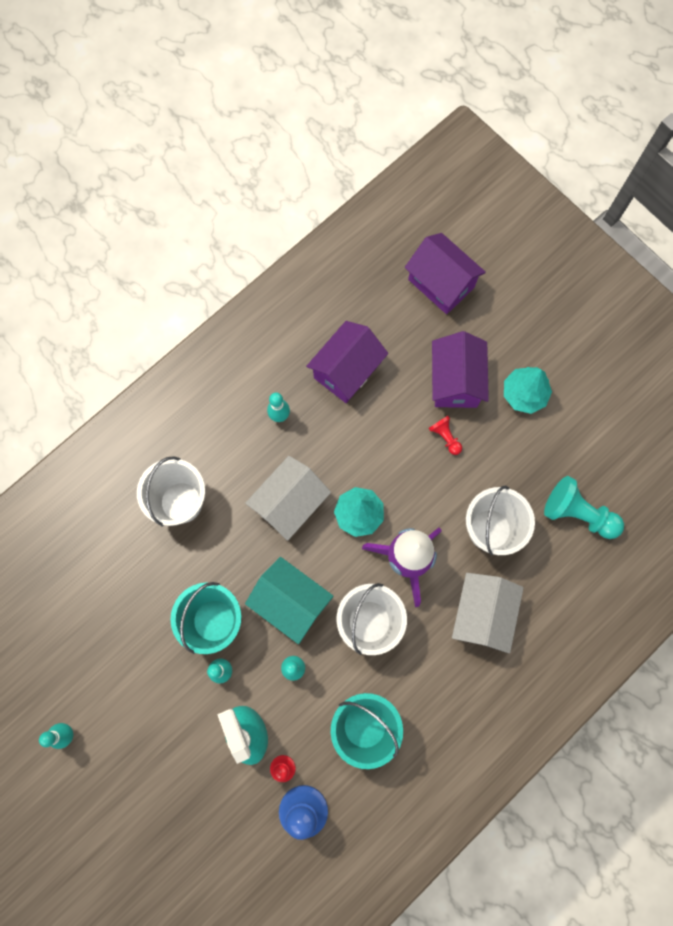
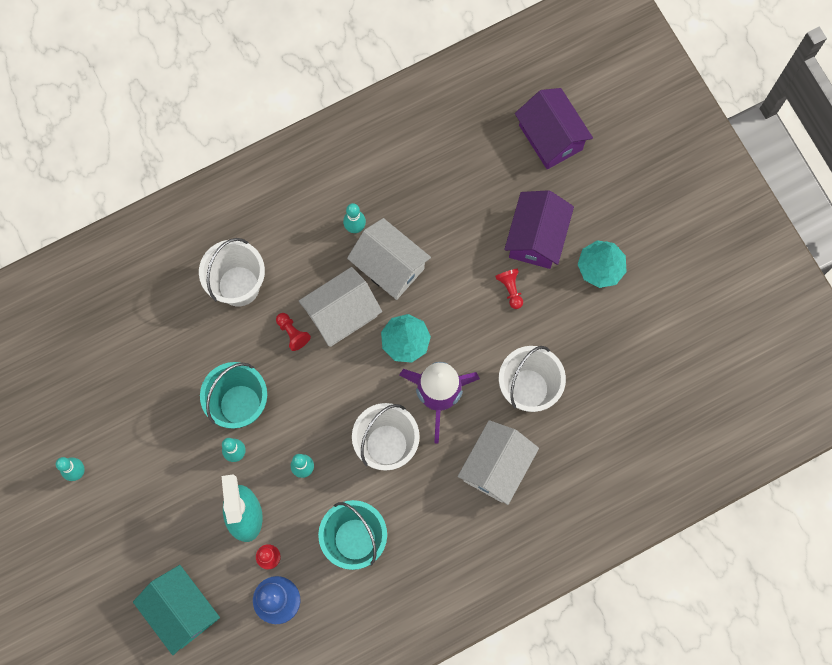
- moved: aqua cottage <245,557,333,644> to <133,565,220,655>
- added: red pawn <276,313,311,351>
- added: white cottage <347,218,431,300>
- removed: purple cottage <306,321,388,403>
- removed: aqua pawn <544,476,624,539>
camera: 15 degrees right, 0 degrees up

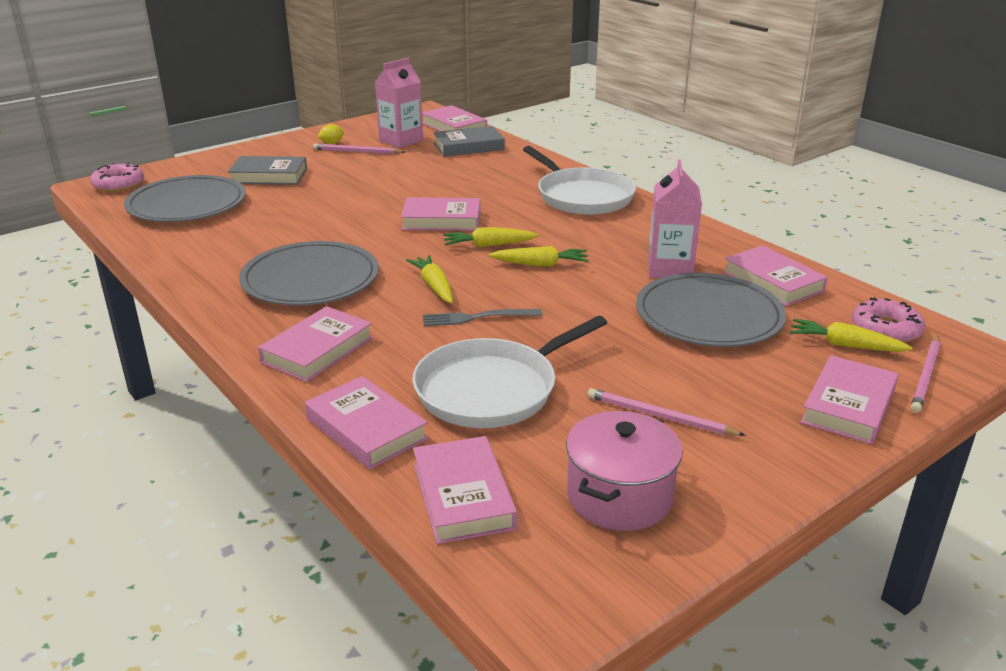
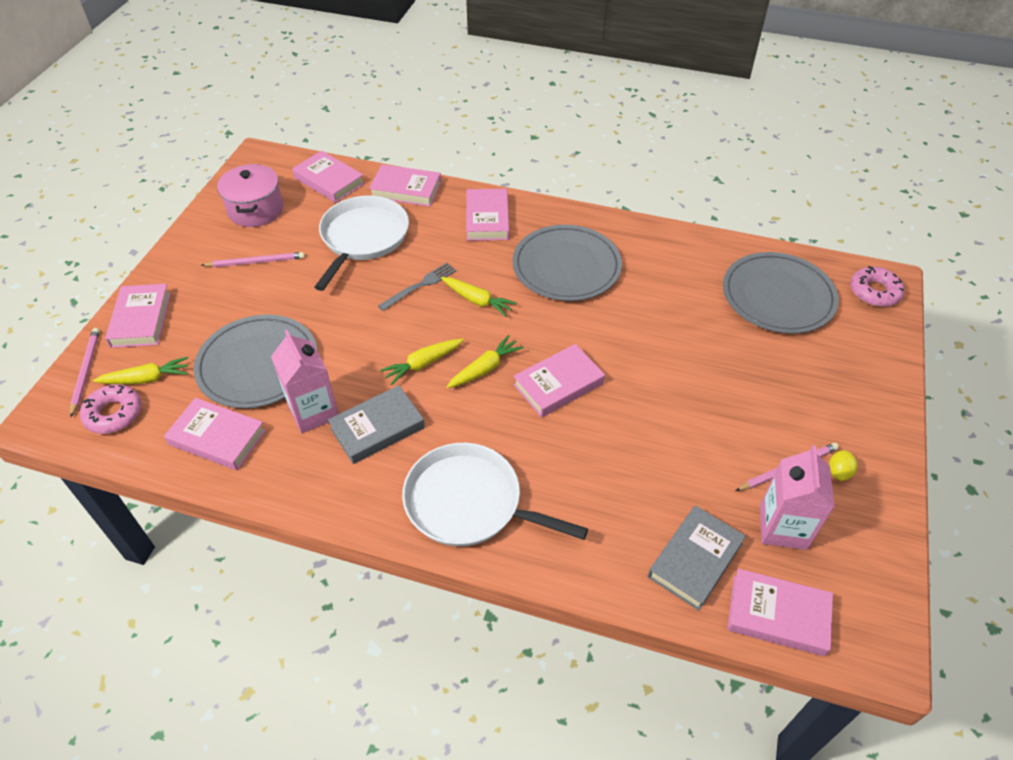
- moved: grey hardcover <228,156,307,185> to <328,385,425,464>
camera: 145 degrees right, 20 degrees up

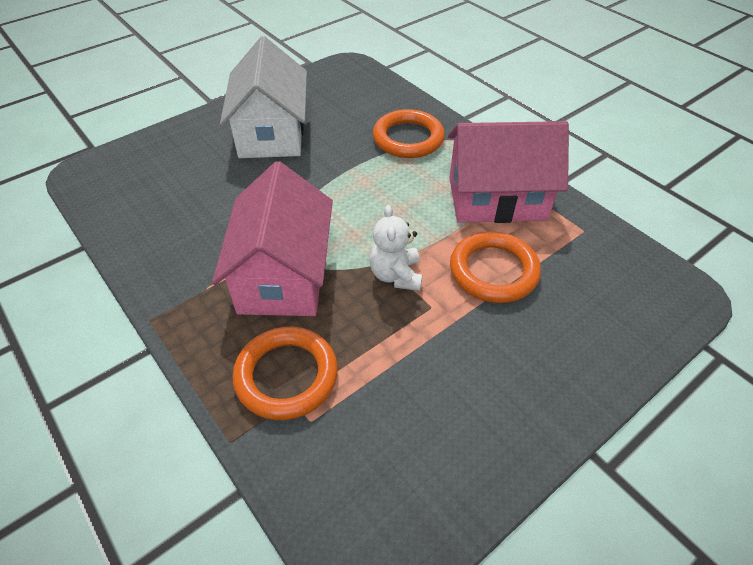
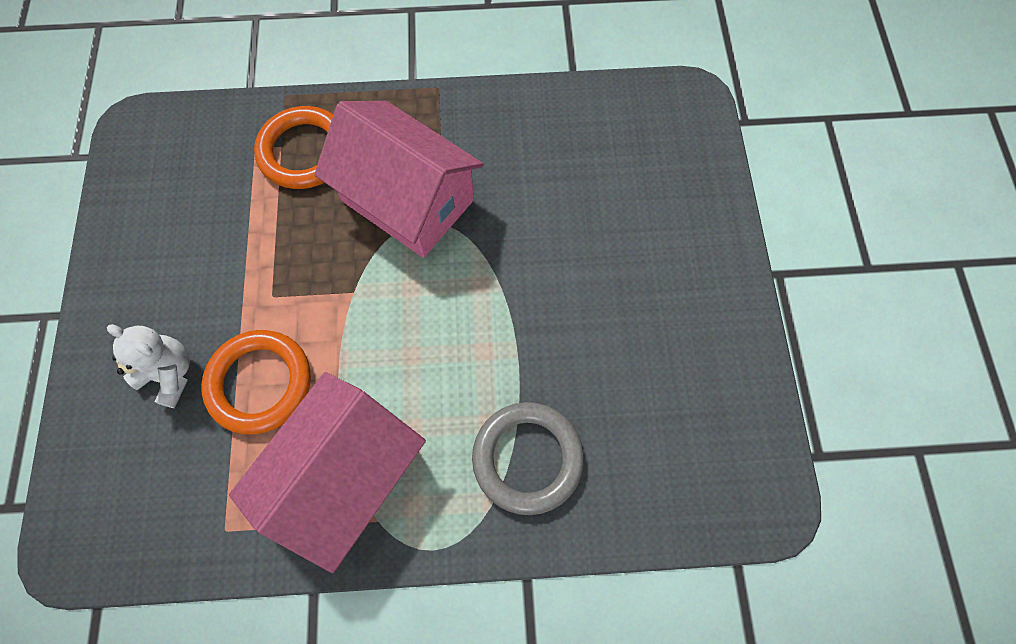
- moved: white teddy bear <369,205,422,291> to <107,324,190,408>
- recoloured: bright orange ring <373,109,445,158> to grey ring <472,402,584,515>
- removed: white cottage <220,36,307,158>
camera: 125 degrees right, 20 degrees up

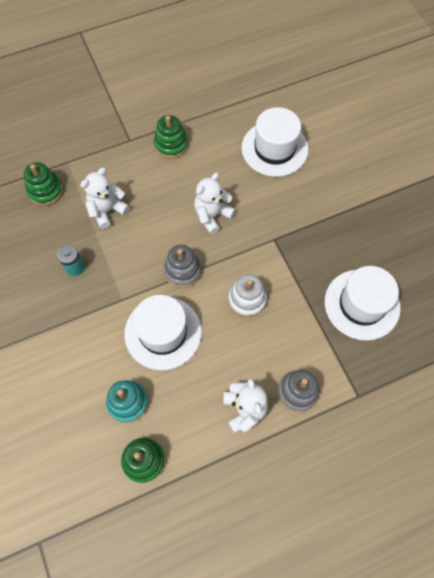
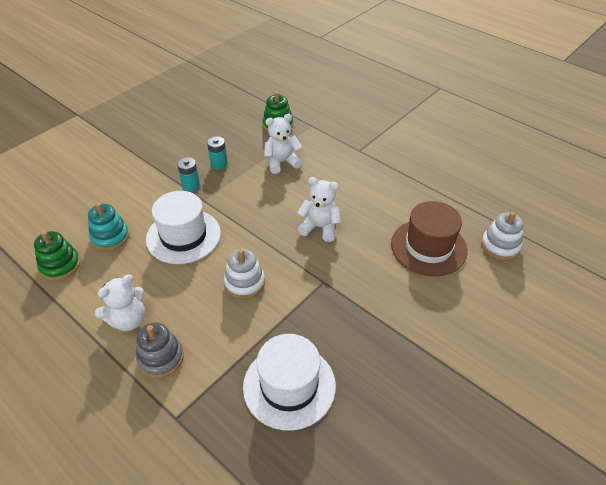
- added: aqua battery <177,157,200,192>
- turned: white teddy bear <80,168,130,229> = <264,114,302,174> 45 degrees counterclockwise
- recoloured: white top hat <242,107,308,177> to russet top hat <391,201,468,276>
- added: white stacking toy <481,212,524,260>
- removed: emerald stacking toy <154,115,188,158>
- removed: grey stacking toy <164,245,201,288>
camera: 65 degrees right, 20 degrees down

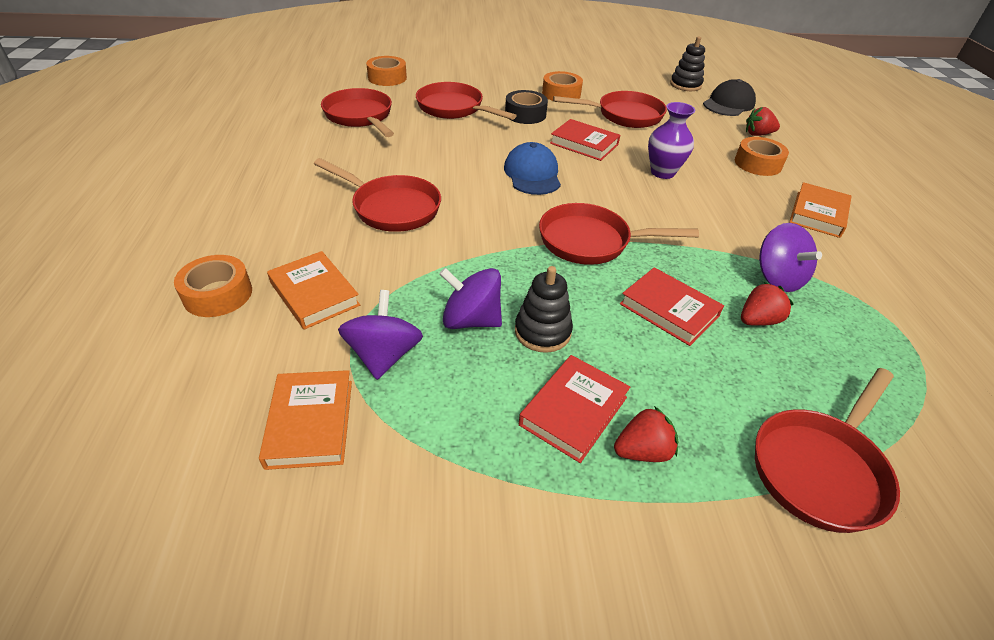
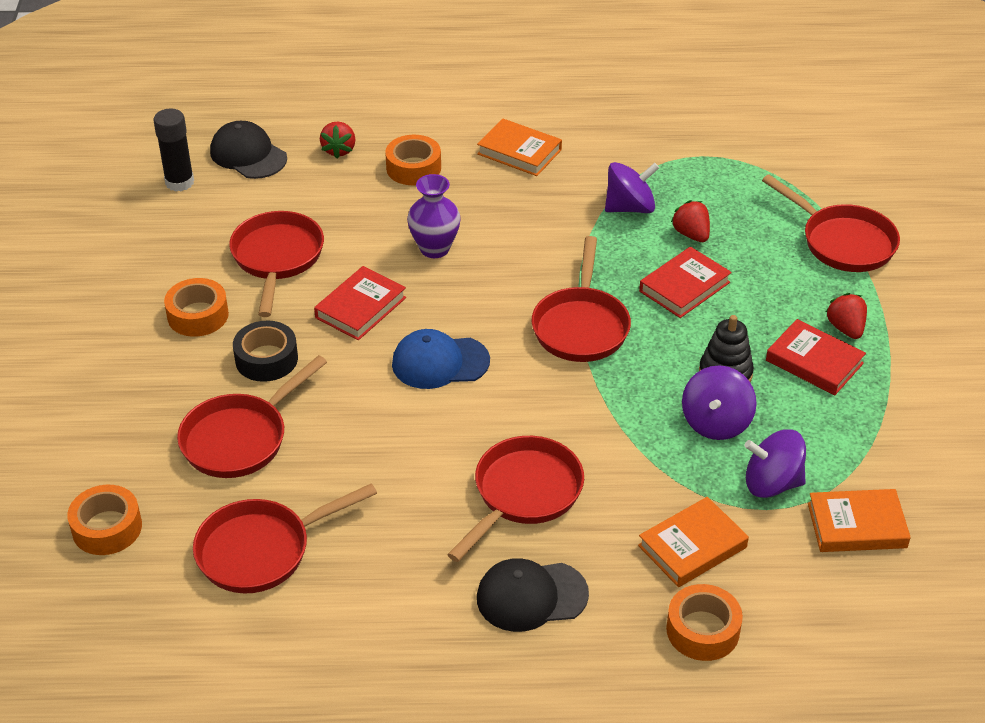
- replaced: ebony stacking toy <670,36,705,91> to ebony stick of glue <153,109,194,192>
- added: ebony baseball cap <477,558,589,632>
camera: 85 degrees left, 0 degrees up

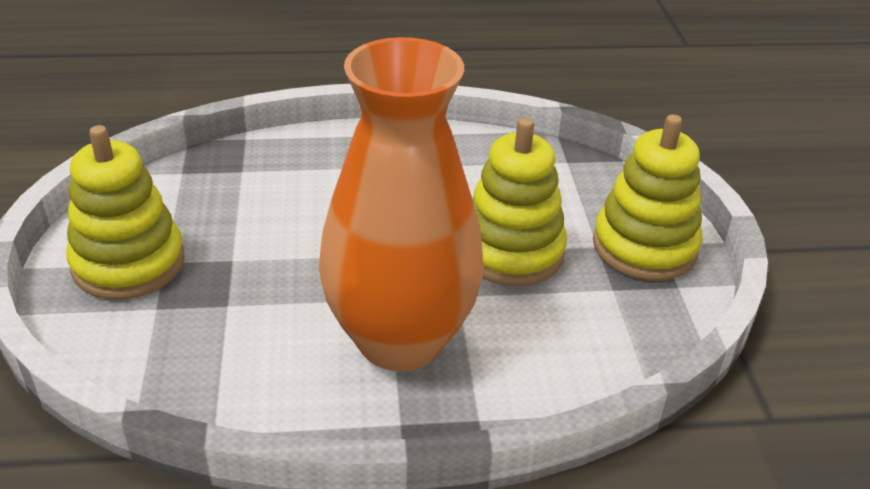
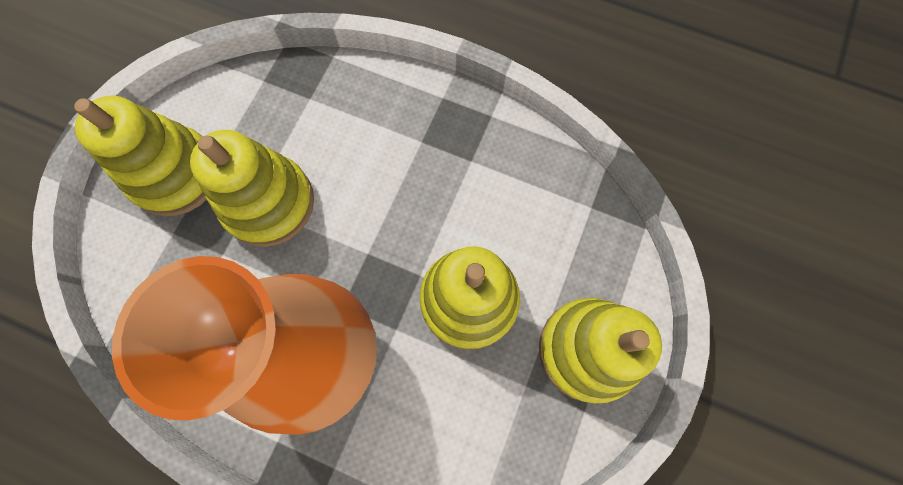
- added: bright yellow stacking toy <190,130,314,247>
camera: 30 degrees right, 35 degrees up

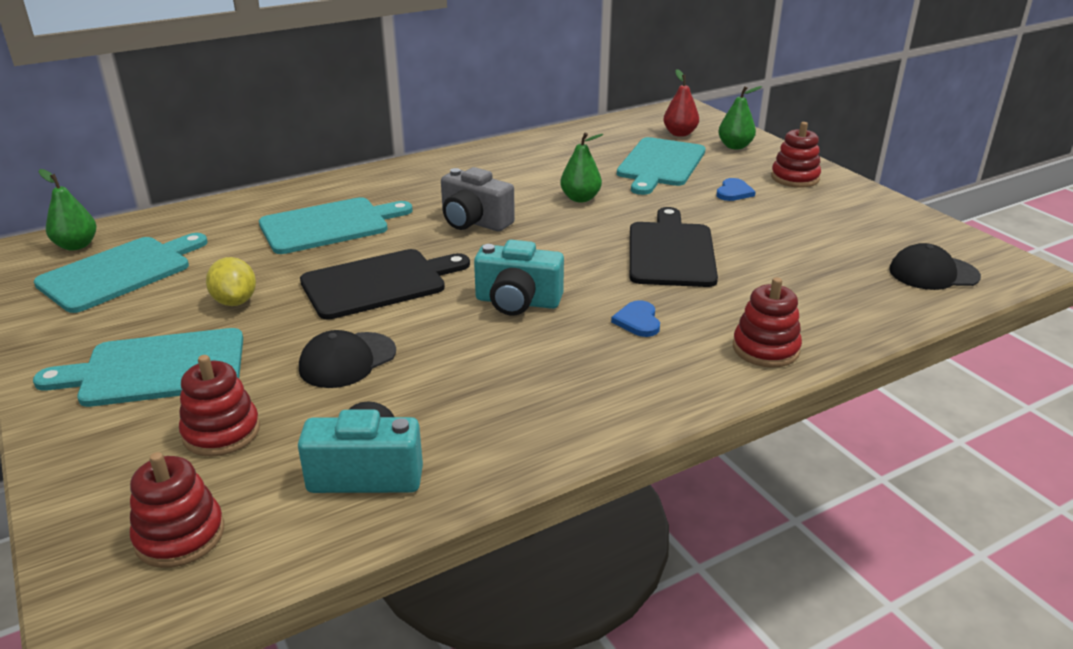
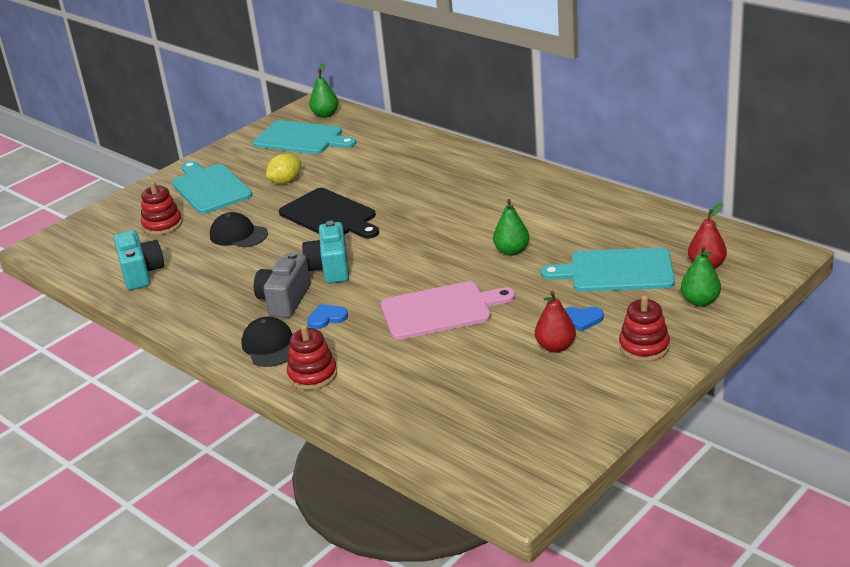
- moved: ebony baseball cap <889,243,981,290> to <241,317,293,367>
- moved: grey camera <441,167,515,231> to <254,252,311,318>
- recoloured: ebony bread board <630,207,718,287> to pink bread board <381,281,515,340>
- added: red pear <535,291,576,353>
- removed: red stacking toy <130,452,224,568>
- removed: aqua bread board <259,197,413,254>
camera: 75 degrees right, 0 degrees up

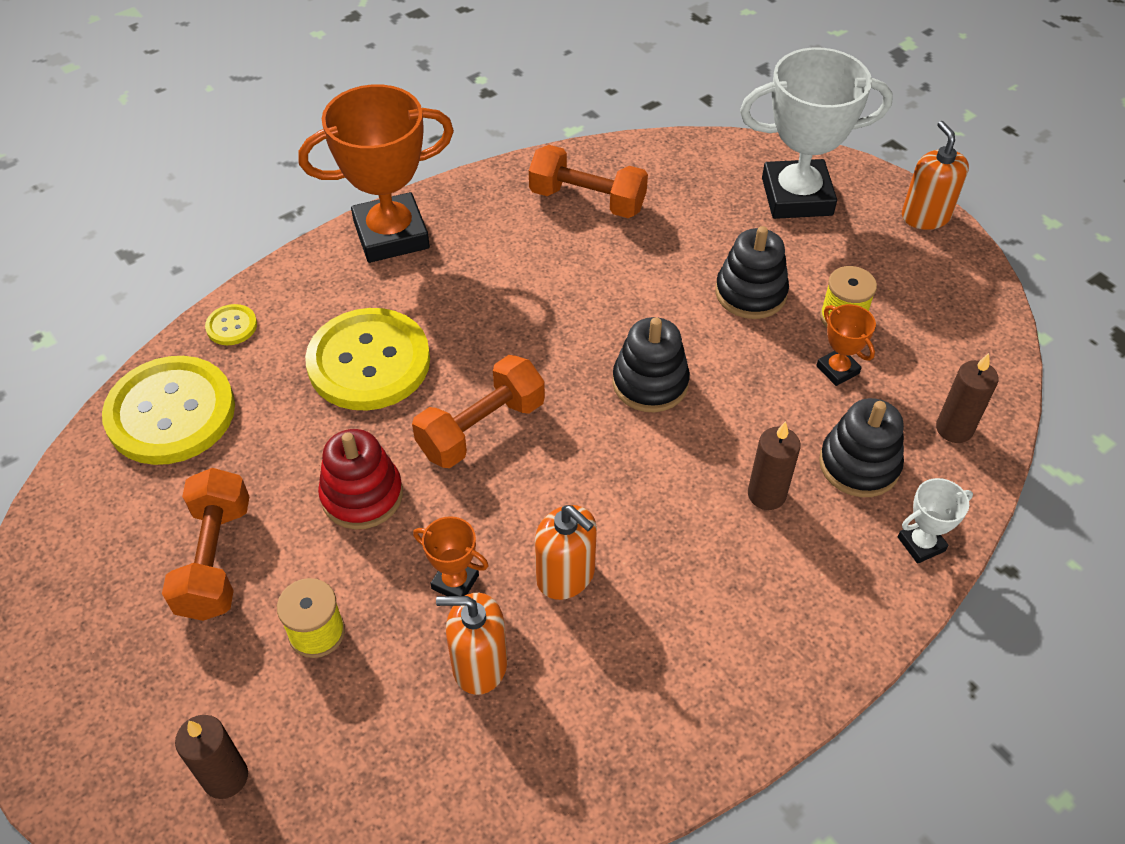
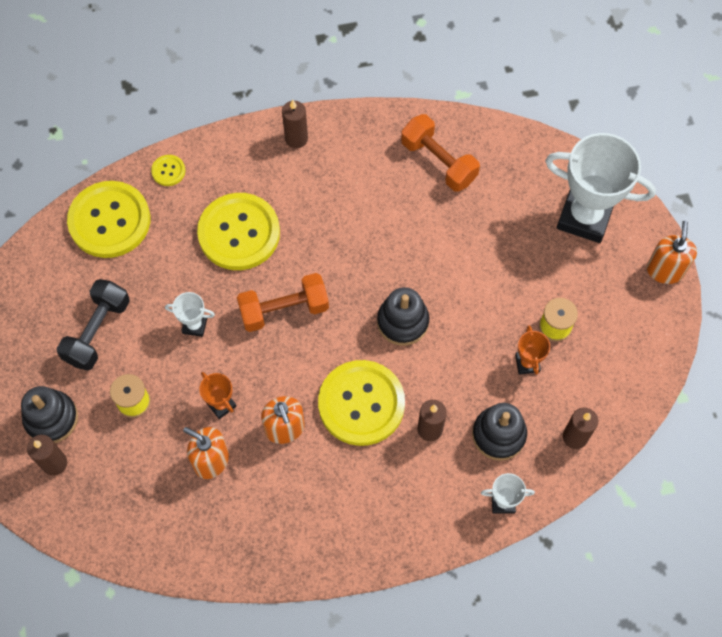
- moved: ebony stacking toy <715,226,789,319> to <21,386,78,443>
- recoloured: bright orange dumbbell <162,468,249,621> to ebony dumbbell <57,279,130,371>
- replaced: red stacking toy <318,429,403,529> to white prize cup <165,292,215,337>
- replaced: bright orange prize cup <298,84,454,263> to russet candle <282,100,308,148>
- added: bright yellow button <318,360,405,446>
camera: 25 degrees right, 15 degrees up

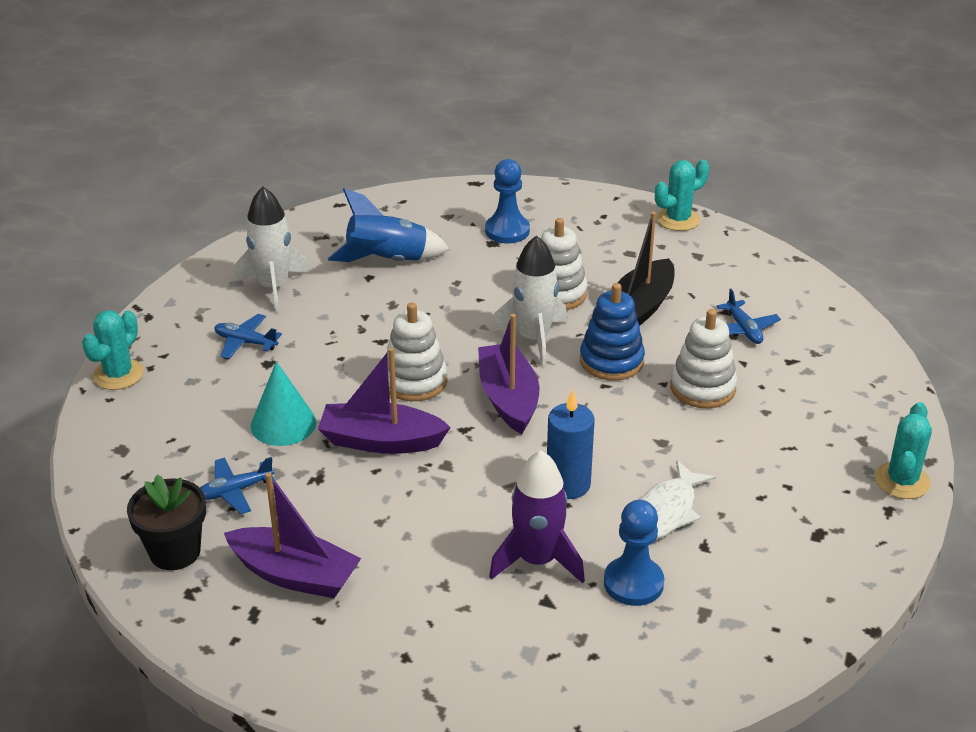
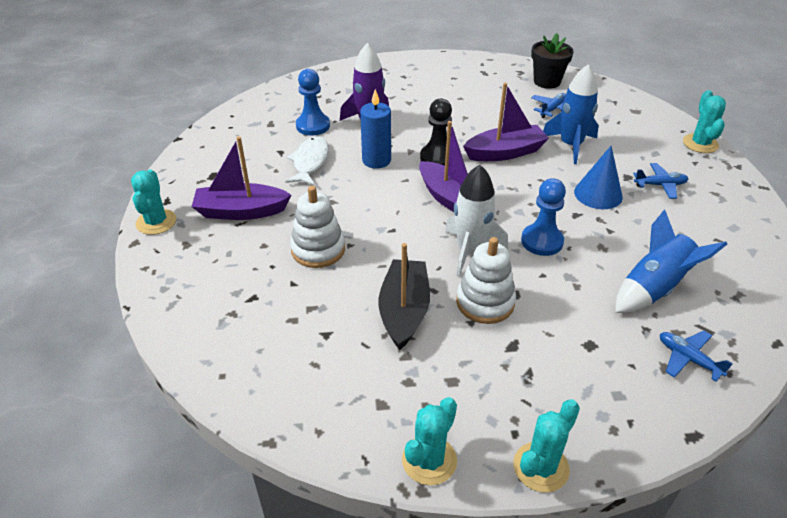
- moved: purple boat <224,472,361,598> to <191,136,291,220>
- added: ebony pawn <420,99,452,165>
- added: aqua cactus <513,399,580,493>
- moved: cobalt pawn <485,159,530,243> to <521,178,566,256>
- replaced: aqua cone shape <251,361,316,446> to cobalt spaceship <543,64,599,164>
- added: cobalt cone shape <574,146,623,209>
- moved: cobalt plane <717,289,781,344> to <660,331,733,382>
- removed: white spaceship <235,186,310,312>
- removed: white stacking toy <386,302,447,401>
- removed: cobalt stacking toy <580,283,645,381>
camera: 155 degrees right, 5 degrees up

